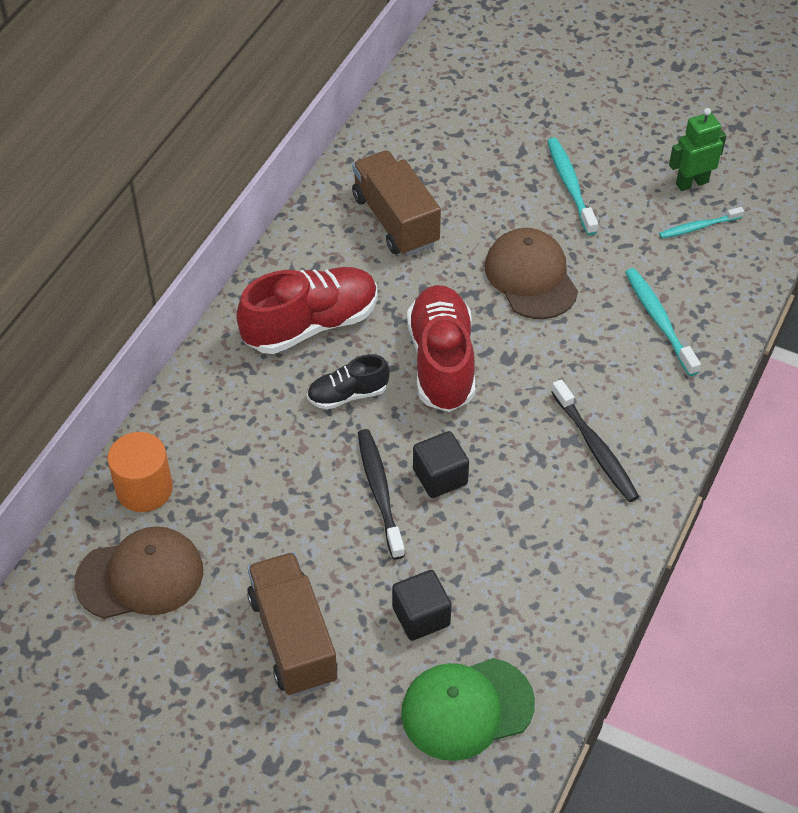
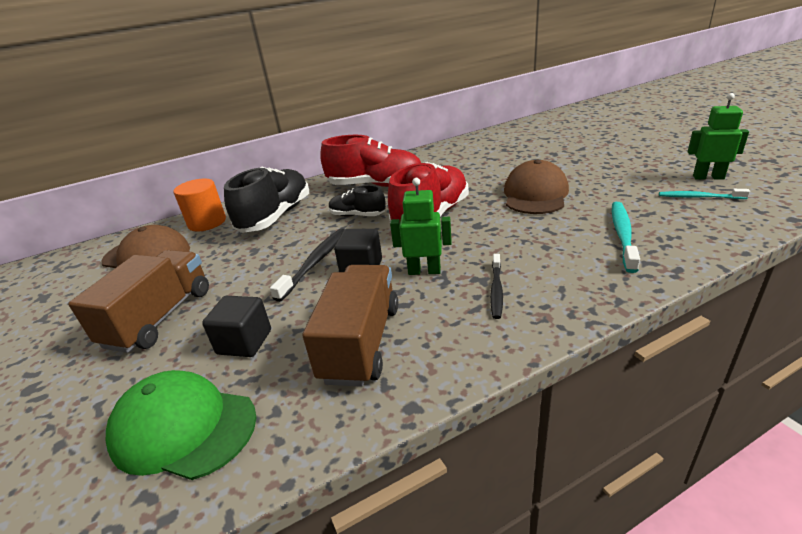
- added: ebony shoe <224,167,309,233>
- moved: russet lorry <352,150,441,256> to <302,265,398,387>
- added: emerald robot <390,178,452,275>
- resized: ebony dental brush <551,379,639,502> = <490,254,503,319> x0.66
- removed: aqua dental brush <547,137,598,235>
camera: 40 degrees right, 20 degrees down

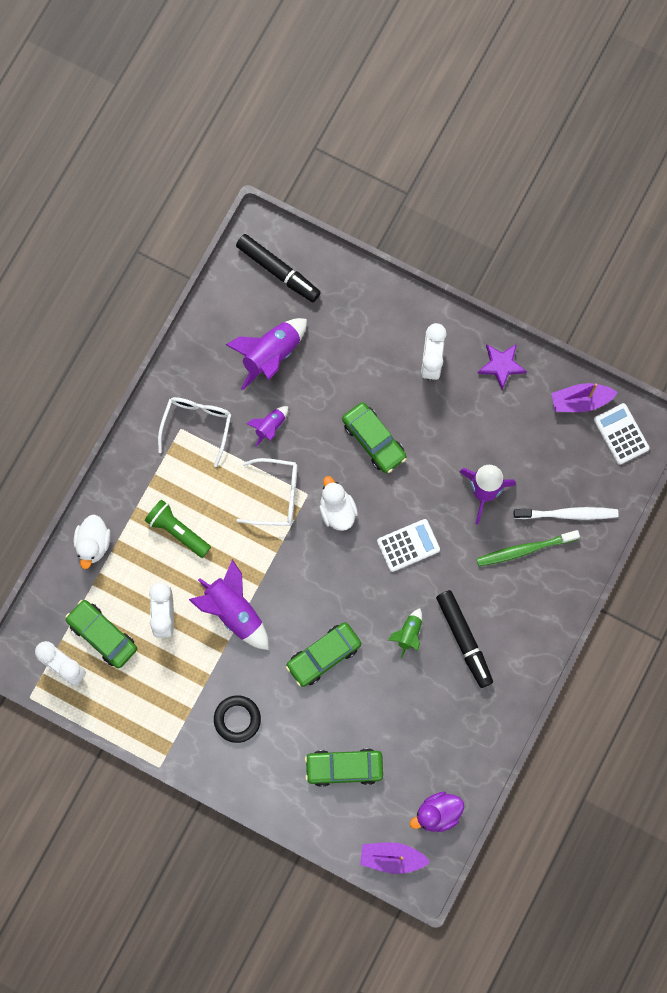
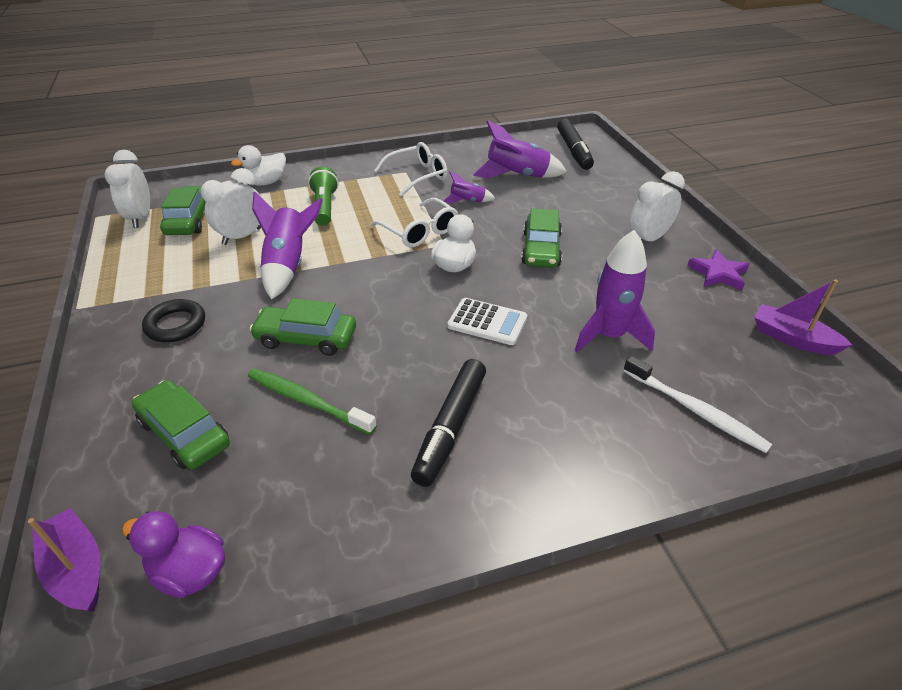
- moved: emerald dental brush <476,530,580,566> to <248,368,377,435>
- removed: emerald spaceship <388,608,422,658>
- removed: white pocket calculator <594,403,650,465>
camera: 45 degrees right, 35 degrees down

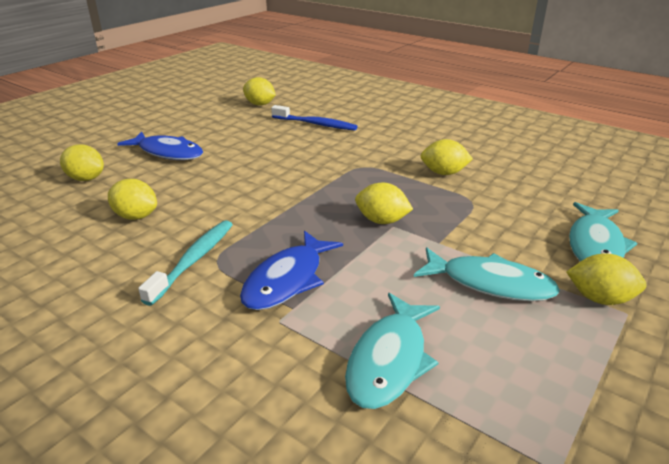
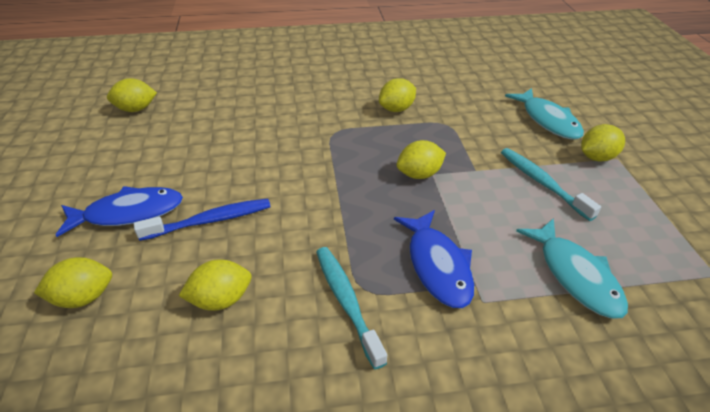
- moved: cobalt dental brush <271,105,358,131> to <134,198,271,241>
- replaced: aqua fish figure <414,247,560,301> to aqua dental brush <501,148,601,221>
camera: 45 degrees left, 10 degrees up

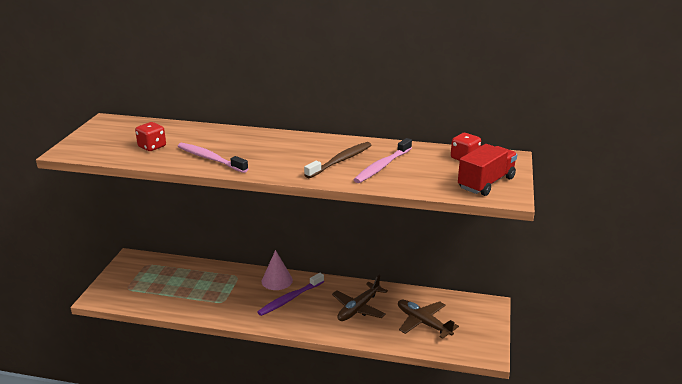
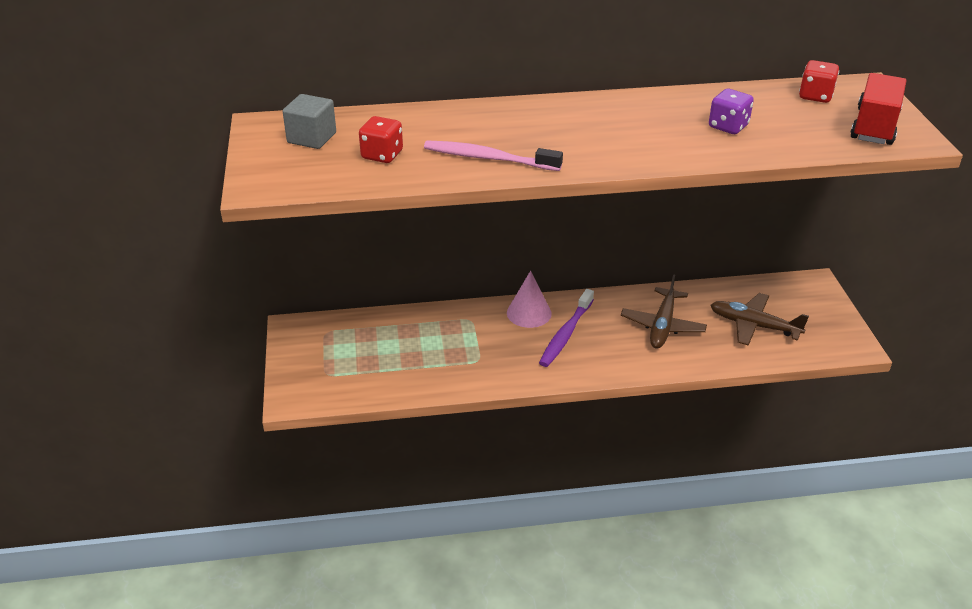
- added: grey cube <283,94,336,149>
- replaced: pink dental brush <353,138,412,183> to purple dice <709,89,754,134>
- removed: russet dental brush <304,142,371,178>
camera: 20 degrees left, 10 degrees up

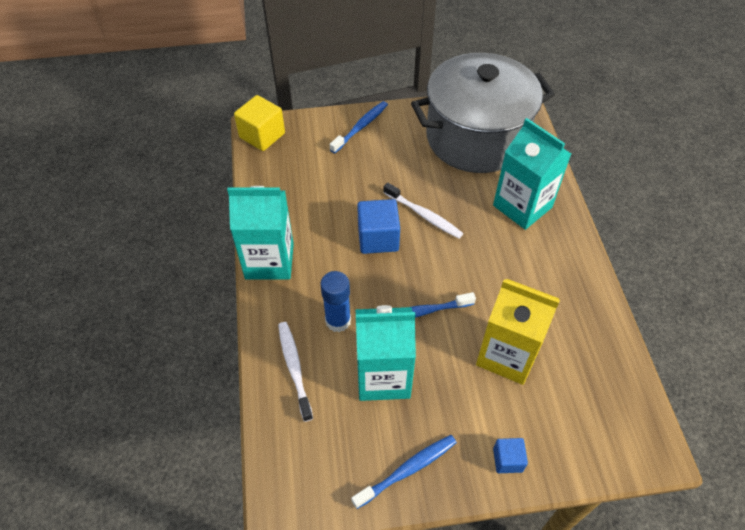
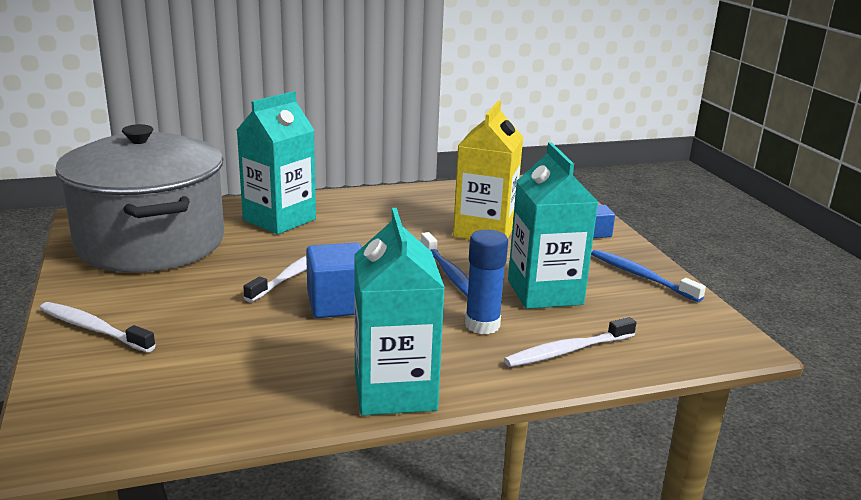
- recoloured: cobalt dental brush <330,101,388,153> to white dental brush <40,302,156,352>
- removed: bright yellow cube <234,95,285,151>
camera: 100 degrees left, 30 degrees down

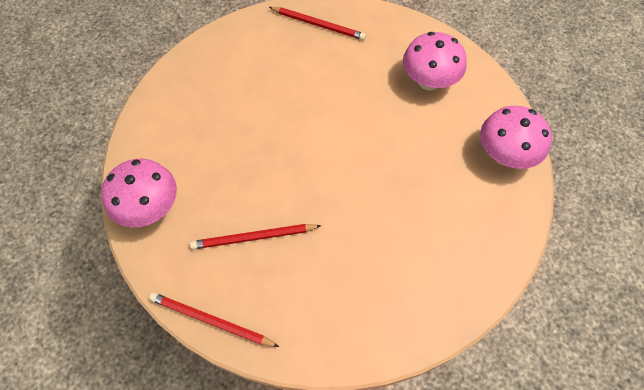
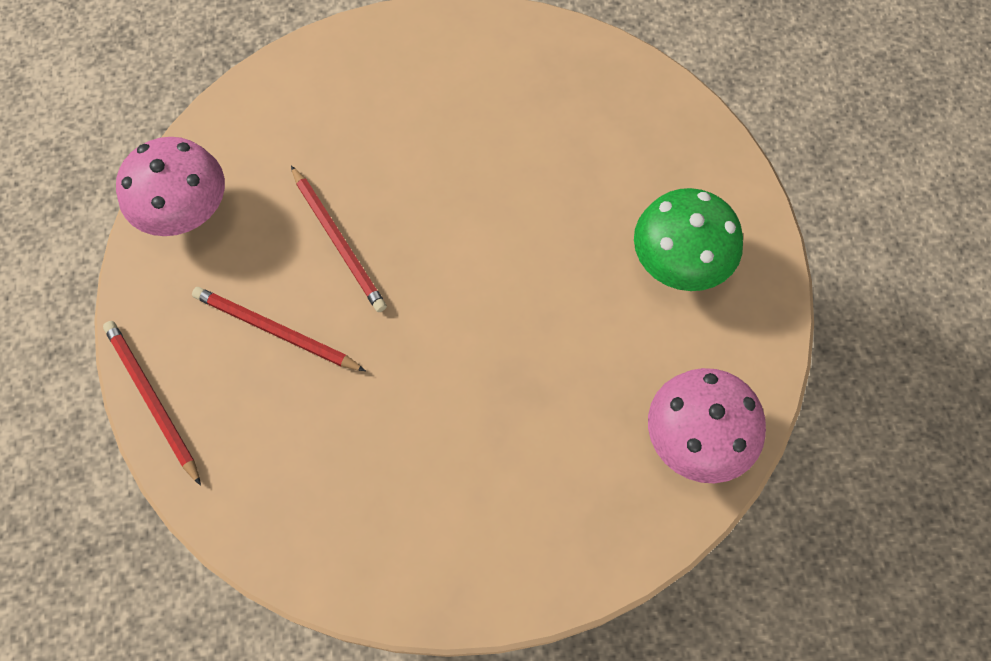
- moved: red pencil <269,7,366,40> to <291,166,387,312>
- recoloured: pink fungus <403,32,467,91> to emerald fungus <634,188,743,291>
camera: 35 degrees right, 5 degrees up

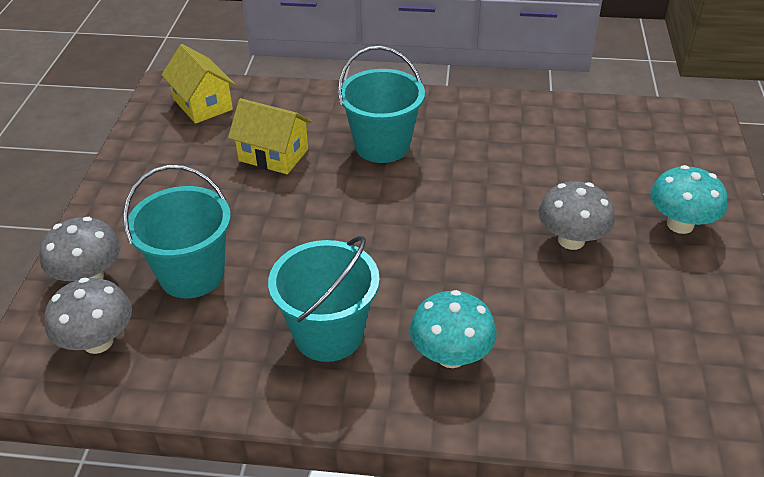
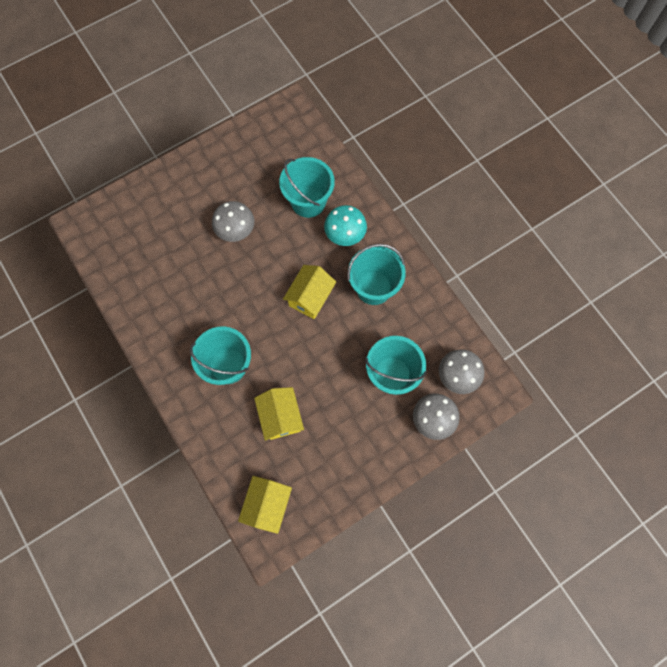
- added: aqua sand bucket <279,157,335,218>
- added: bright yellow cottage <283,265,336,319>
- removed: aqua fungus <650,165,727,234>
camera: 130 degrees left, 30 degrees up

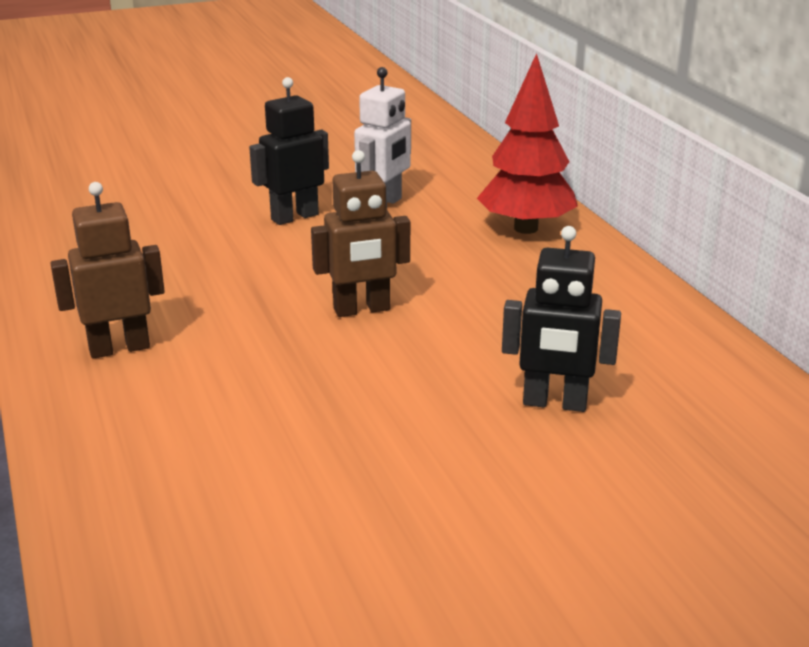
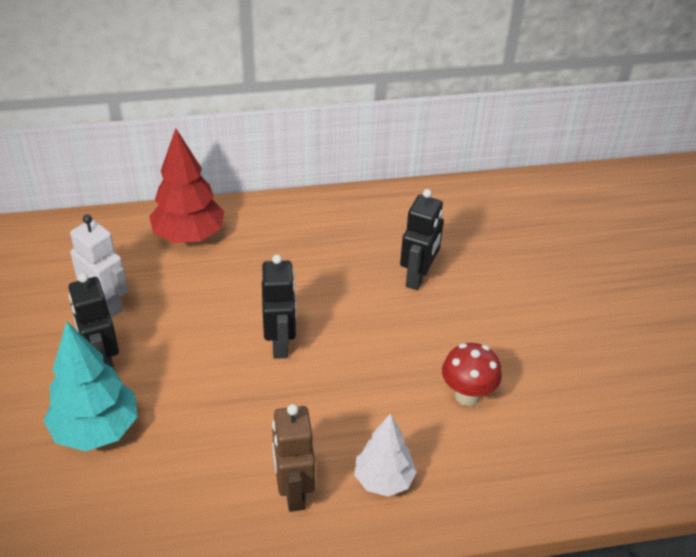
- added: aqua fir tree <43,321,137,451>
- recoloured: russet robot <311,150,410,317> to ebony robot <262,255,296,359>
- added: white fir tree <354,413,417,497>
- added: red fungus <442,343,502,406>
camera: 80 degrees left, 15 degrees up

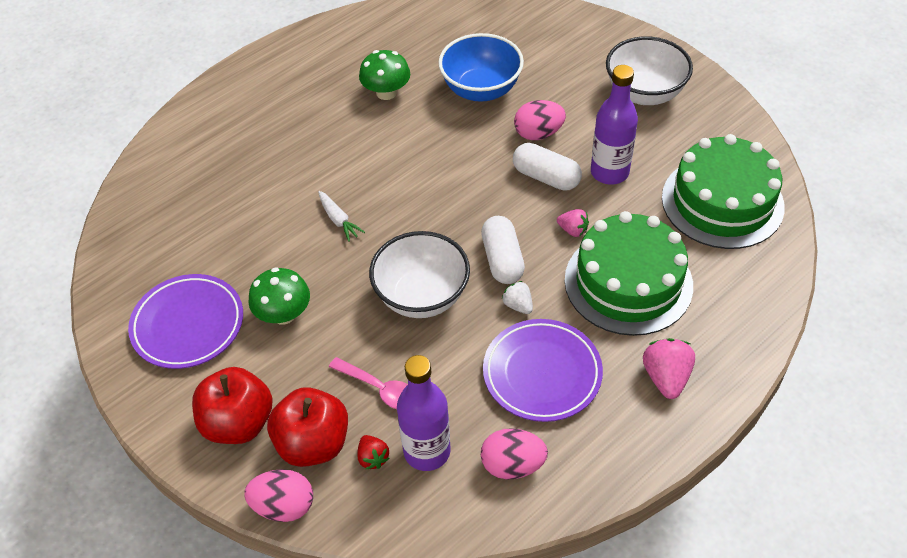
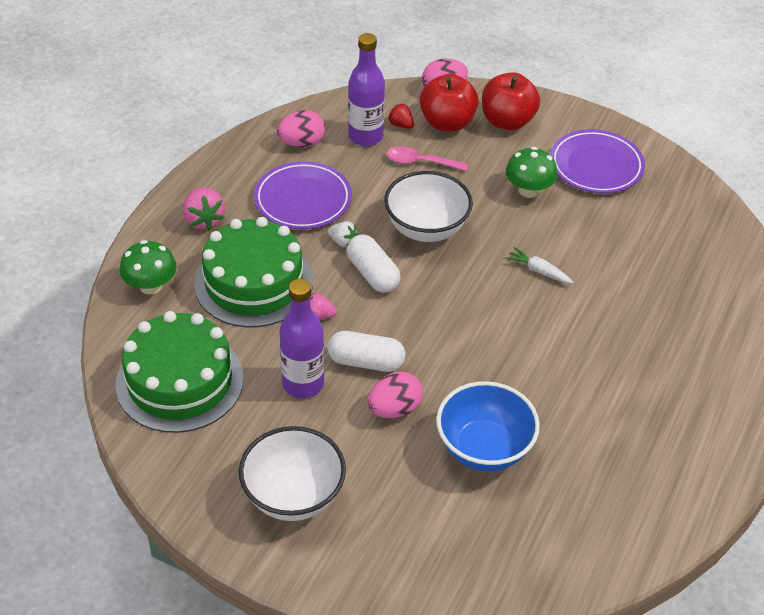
- moved: emerald fungus <359,50,410,100> to <120,240,177,294>
camera: 155 degrees right, 5 degrees down

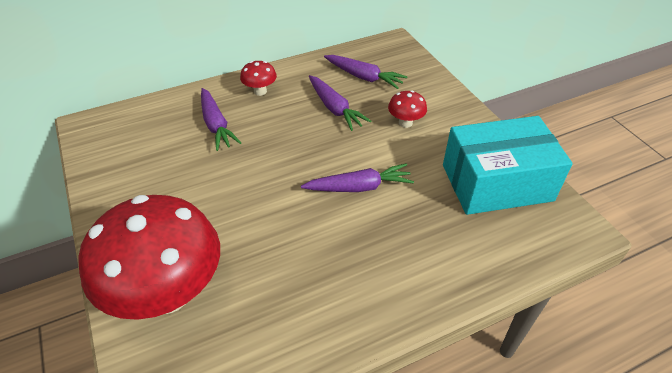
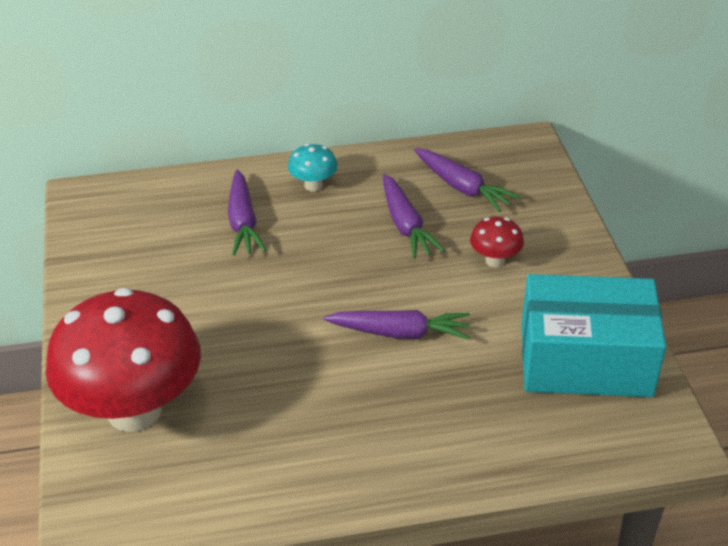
- recoloured: red fungus <240,61,277,96> to aqua fungus <288,144,338,192>
camera: 15 degrees right, 5 degrees down

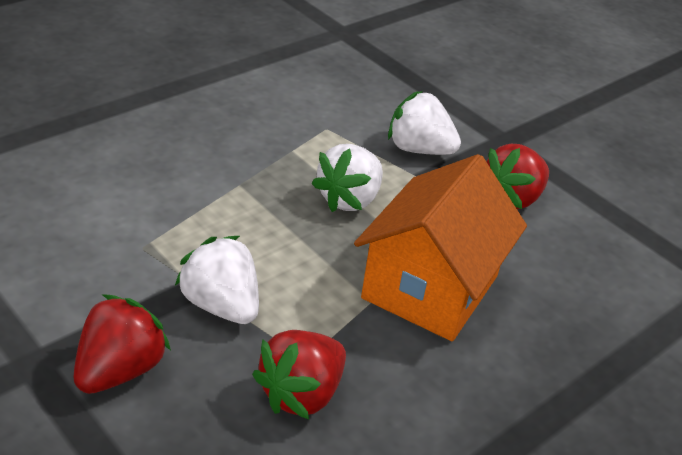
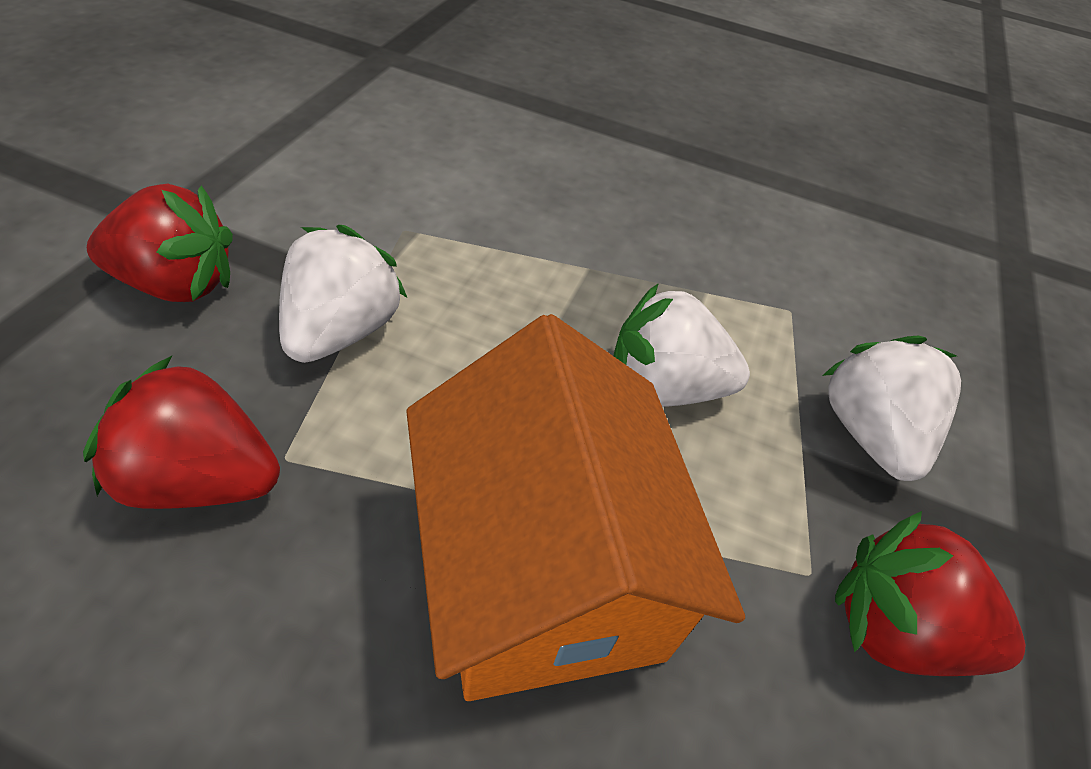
- turned: bright orange cottage <354,154,527,341> = <406,314,745,701> 75 degrees clockwise
camera: 60 degrees right, 10 degrees up

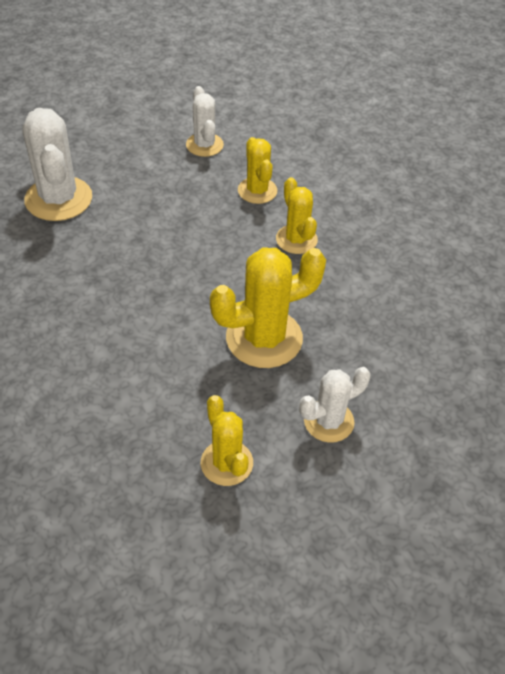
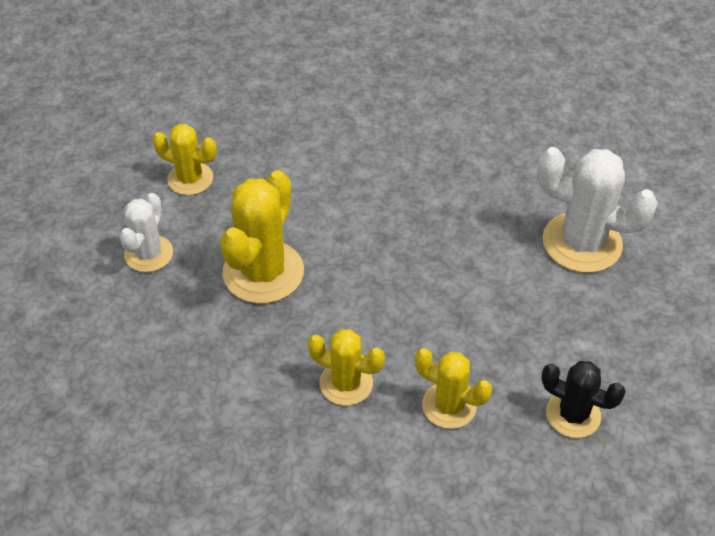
- recoloured: white cactus <186,86,224,157> to ebony cactus <541,361,626,438>
camera: 135 degrees right, 0 degrees up

